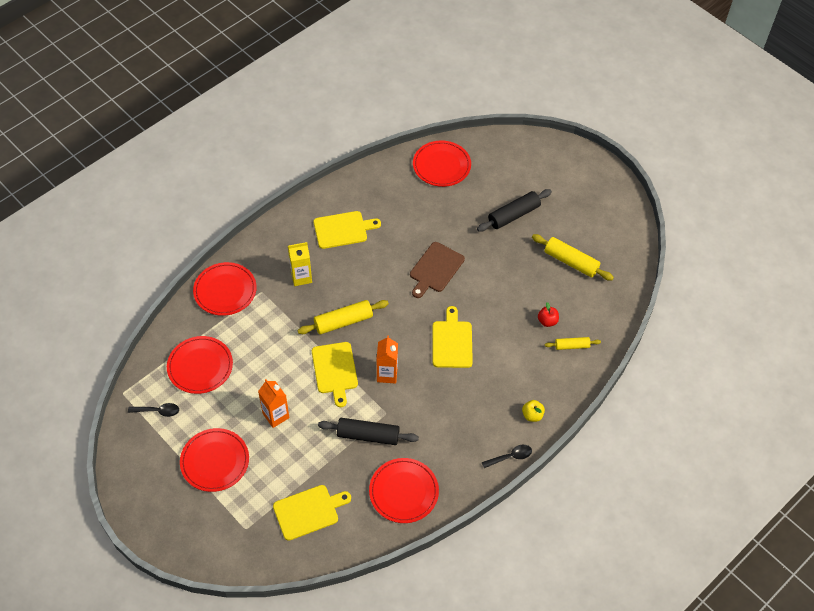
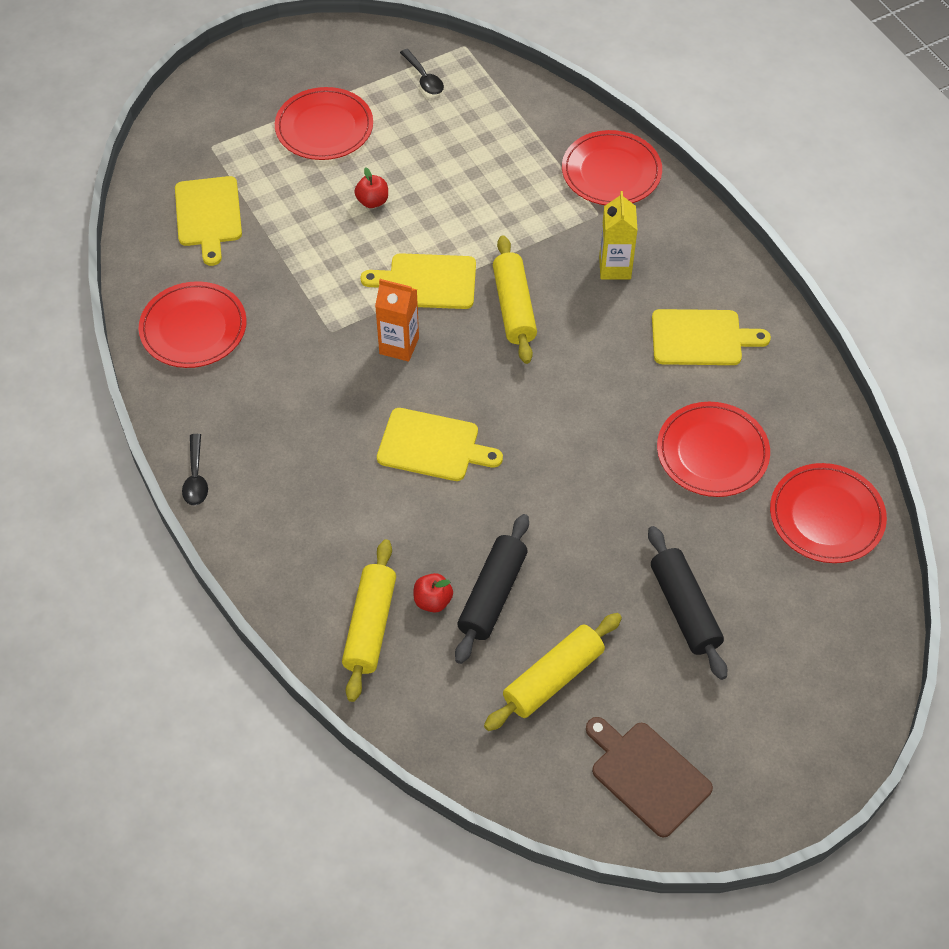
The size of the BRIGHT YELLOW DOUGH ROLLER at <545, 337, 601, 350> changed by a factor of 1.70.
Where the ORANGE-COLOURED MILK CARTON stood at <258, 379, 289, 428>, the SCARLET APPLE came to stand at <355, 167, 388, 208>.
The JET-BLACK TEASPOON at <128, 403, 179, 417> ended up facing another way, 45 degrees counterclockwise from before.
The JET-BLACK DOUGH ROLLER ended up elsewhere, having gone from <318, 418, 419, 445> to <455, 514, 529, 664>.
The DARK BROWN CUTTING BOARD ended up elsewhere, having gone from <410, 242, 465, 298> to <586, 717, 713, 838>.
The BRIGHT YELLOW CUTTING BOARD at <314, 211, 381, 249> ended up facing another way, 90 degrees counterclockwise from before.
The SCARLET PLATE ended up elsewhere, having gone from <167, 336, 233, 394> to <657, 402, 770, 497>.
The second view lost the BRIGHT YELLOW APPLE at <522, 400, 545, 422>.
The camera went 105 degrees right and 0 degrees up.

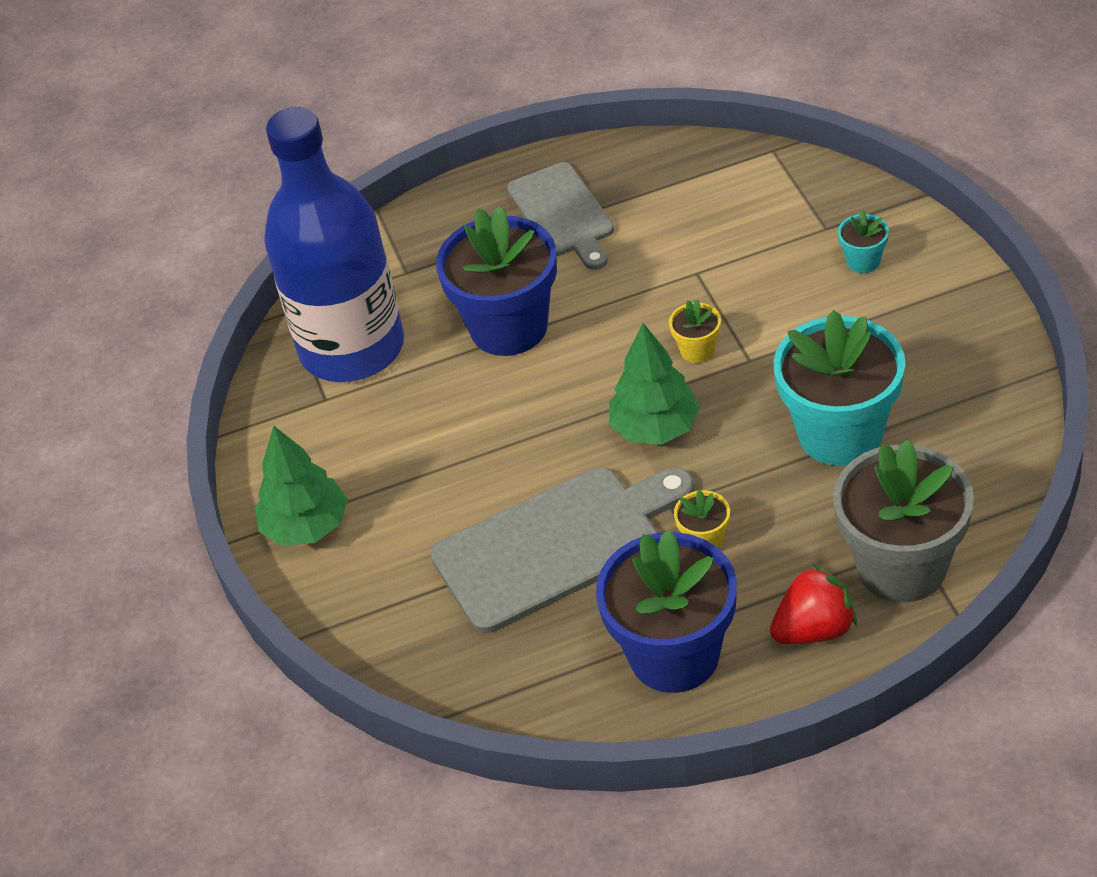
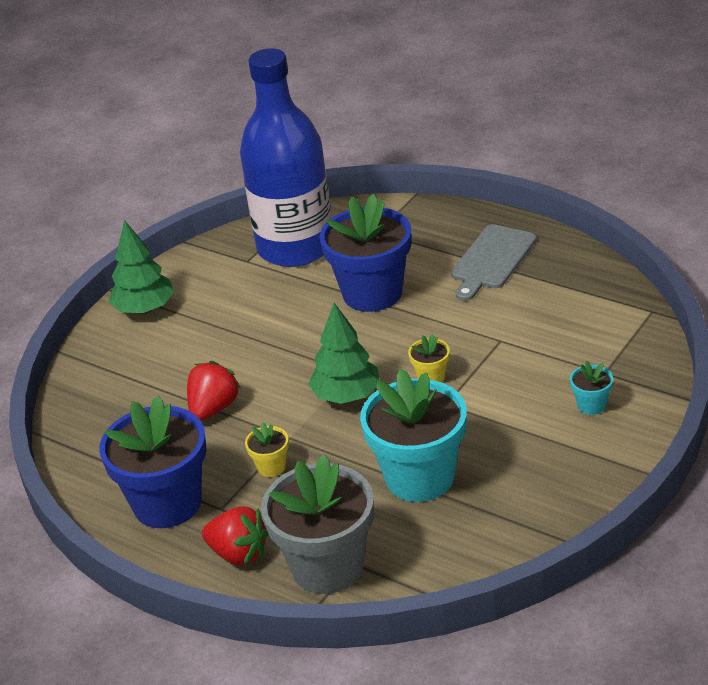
Where the ASH-GREY CUTTING BOARD stood at <431, 467, 694, 633>, the SCARLET TOY STRAWBERRY came to stand at <187, 361, 241, 421>.
The camera went 50 degrees right and 10 degrees down.

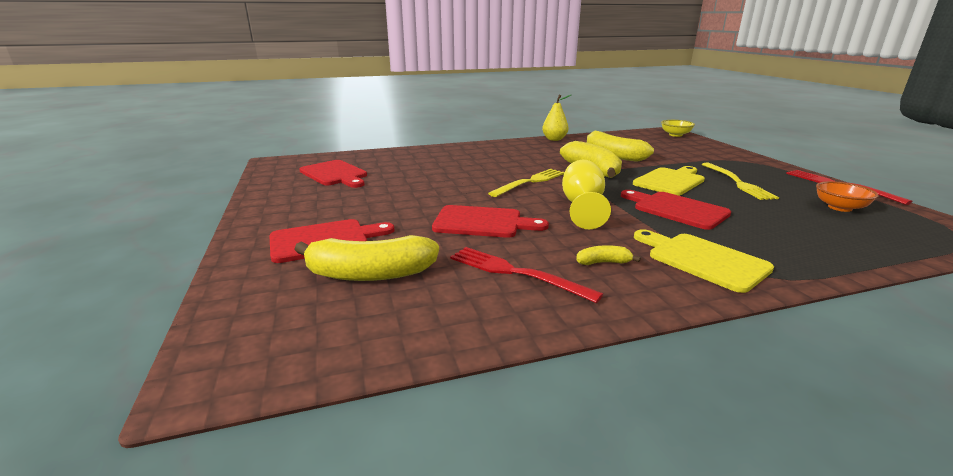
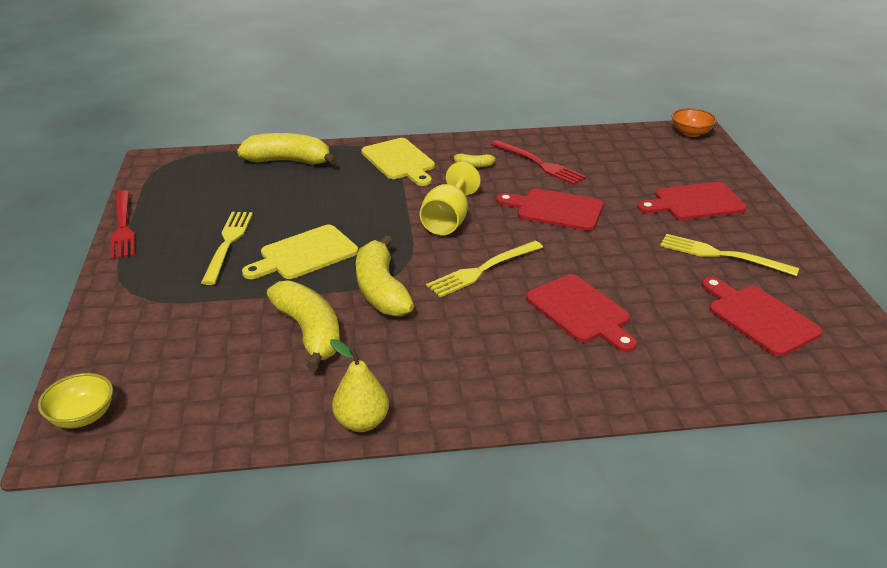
The BRIGHT YELLOW BANANA FRUIT ended up elsewhere, having gone from <294, 235, 439, 281> to <237, 133, 337, 165>.
The SCARLET CUTTING BOARD ended up elsewhere, having gone from <621, 190, 731, 230> to <526, 274, 637, 352>.
The second view gained the BRIGHT YELLOW TABLE FORK at <660, 234, 799, 276>.
The ORANGE-COLOURED DEEP DISH ended up elsewhere, having gone from <816, 181, 878, 212> to <672, 108, 717, 137>.
The camera went 170 degrees left and 10 degrees up.

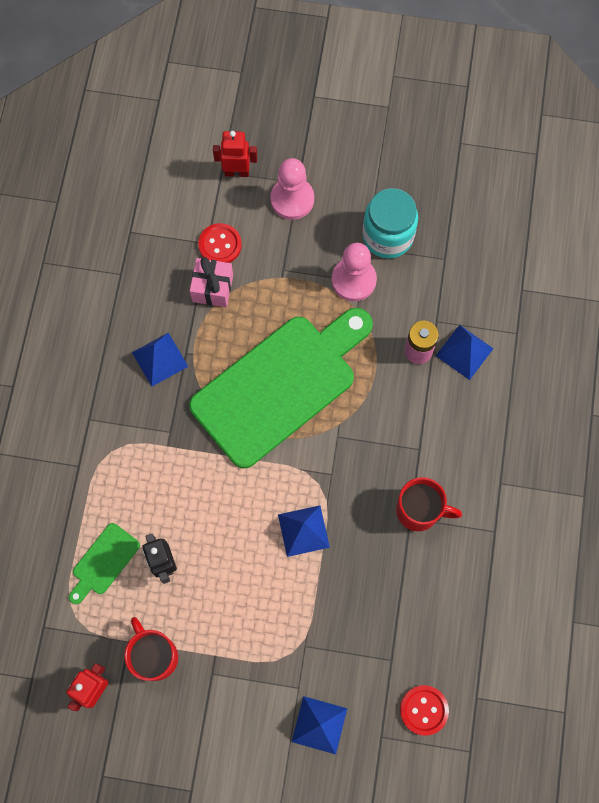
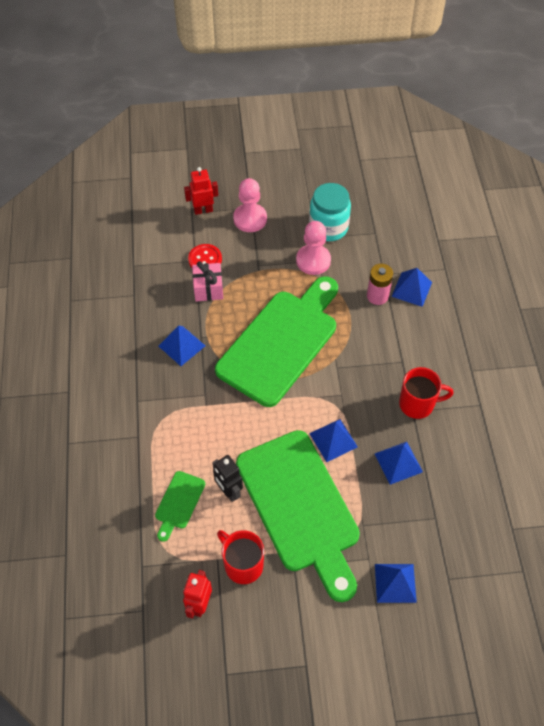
The second view gained the GREEN CUTTING BOARD at <236, 430, 360, 602>.
The second view gained the BLUE PYRAMID SHAPE at <375, 442, 423, 485>.
The second view lost the SCARLET BUTTON at <400, 685, 449, 736>.
The camera went 15 degrees left and 15 degrees down.

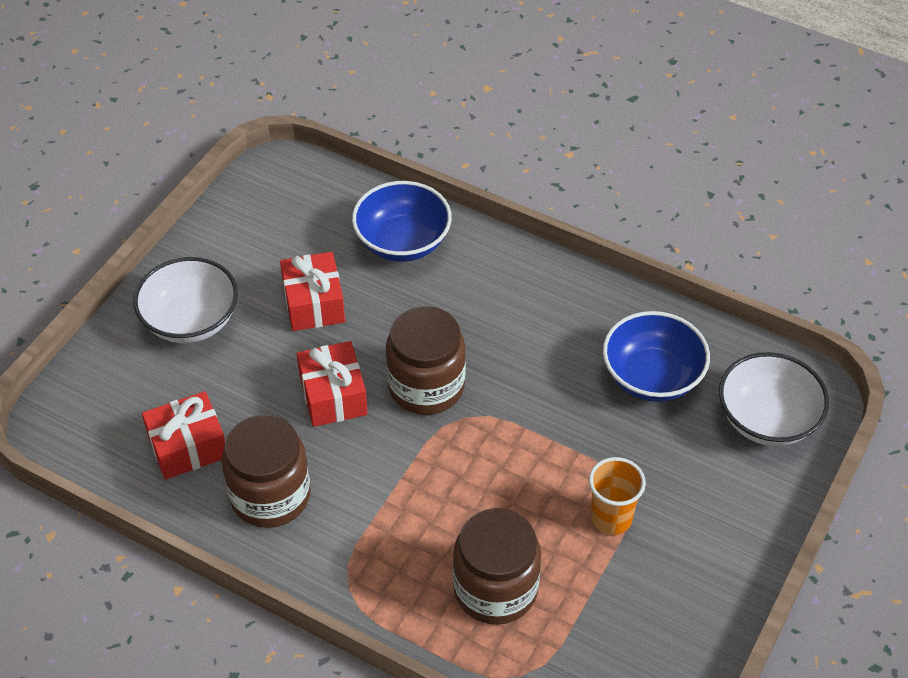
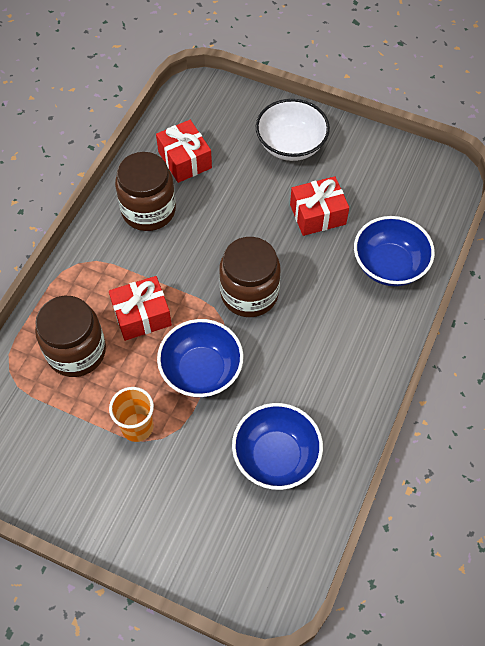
The SCARLET WRAPPED GIFT ended up elsewhere, having gone from <297, 341, 368, 427> to <109, 276, 172, 341>.
The second view gained the BLUE DEEP DISH at <157, 319, 243, 397>.
The second view lost the SNOW-WHITE DEEP DISH at <719, 352, 829, 446>.
The camera went 85 degrees right and 10 degrees up.

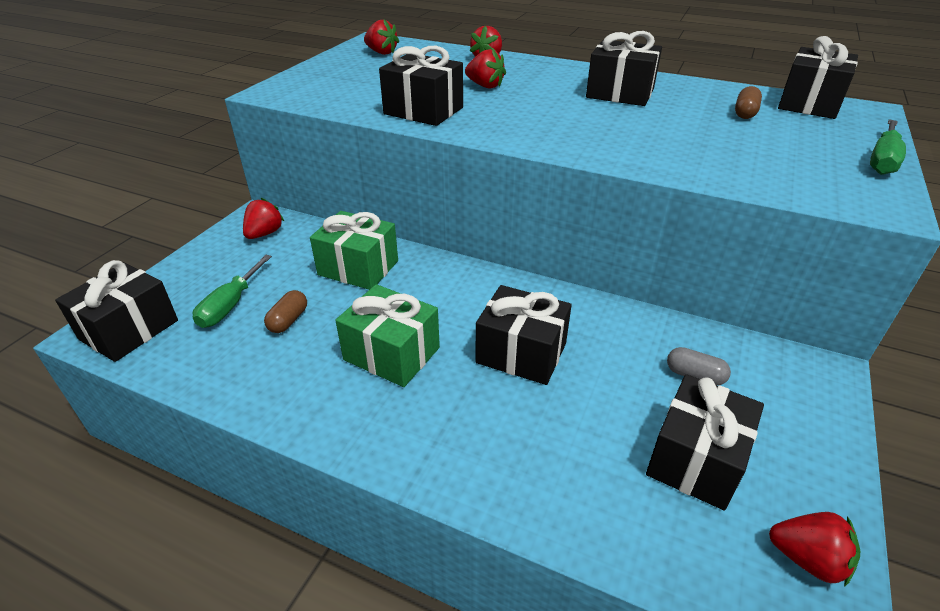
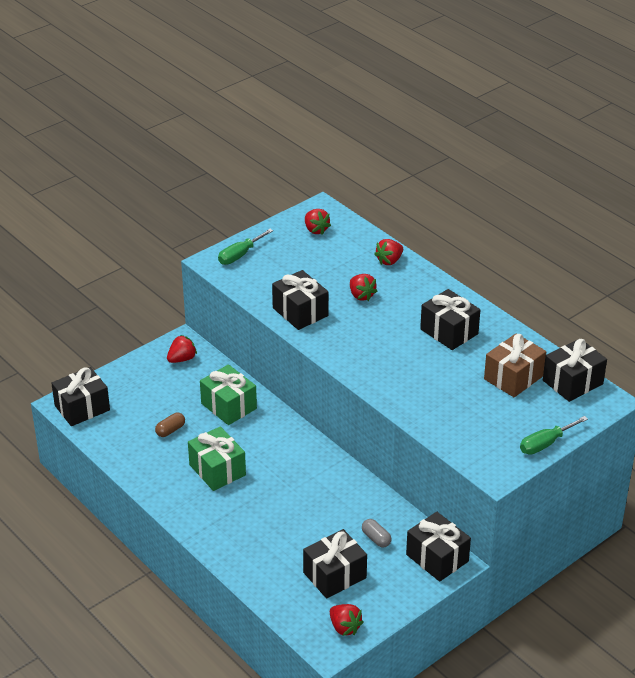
The GREEN HAND SCREWDRIVER ended up elsewhere, having gone from <193, 255, 272, 328> to <218, 229, 273, 265>.
The JET-BLACK WRAPPED GIFT ended up elsewhere, having gone from <475, 285, 572, 385> to <406, 512, 471, 582>.
Where the DARK BROWN PILL SHAPE stood at <735, 86, 762, 119>, the DARK BROWN WRAPPED GIFT came to stand at <484, 334, 546, 397>.
The camera went 25 degrees right and 0 degrees up.

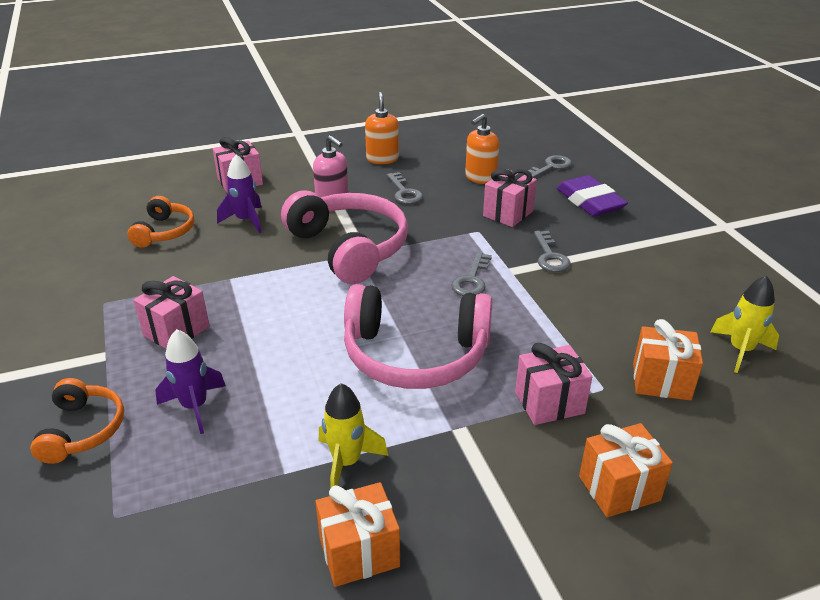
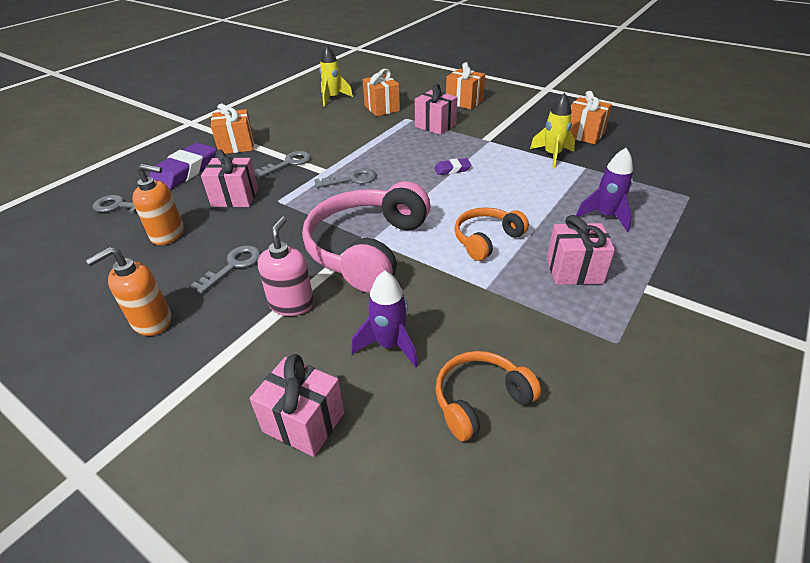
The second view gained the ORANGE-COLOURED WRAPPED GIFT at <211, 104, 254, 154>.
Where the PINK HEADPHONES stood at <344, 284, 493, 389>, the PURPLE PENCIL ERASER came to stand at <434, 158, 471, 175>.
The ORANGE-COLOURED HEADPHONES ended up elsewhere, having gone from <30, 378, 124, 464> to <454, 207, 529, 261>.
The camera went 125 degrees left and 5 degrees up.

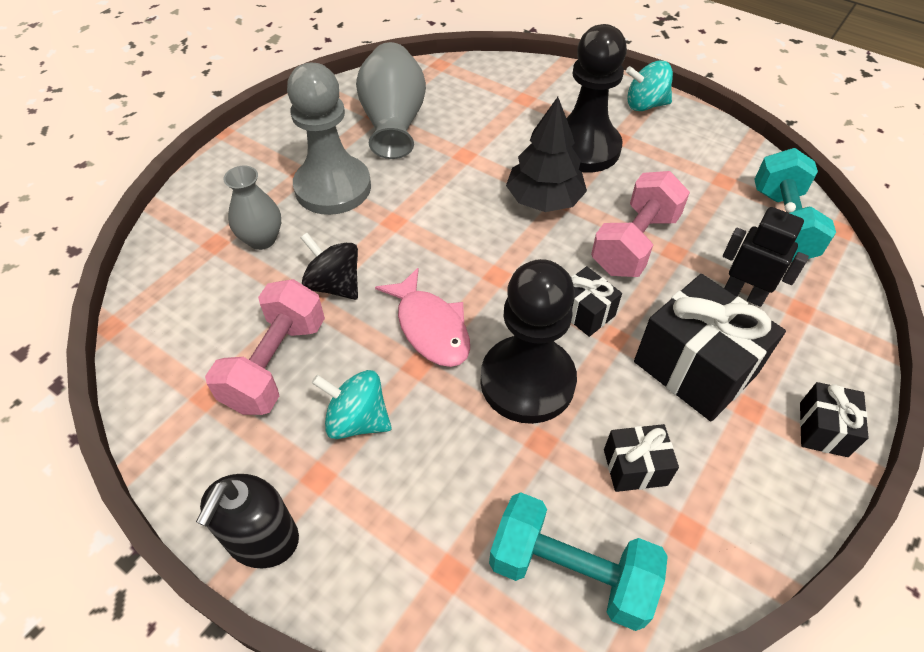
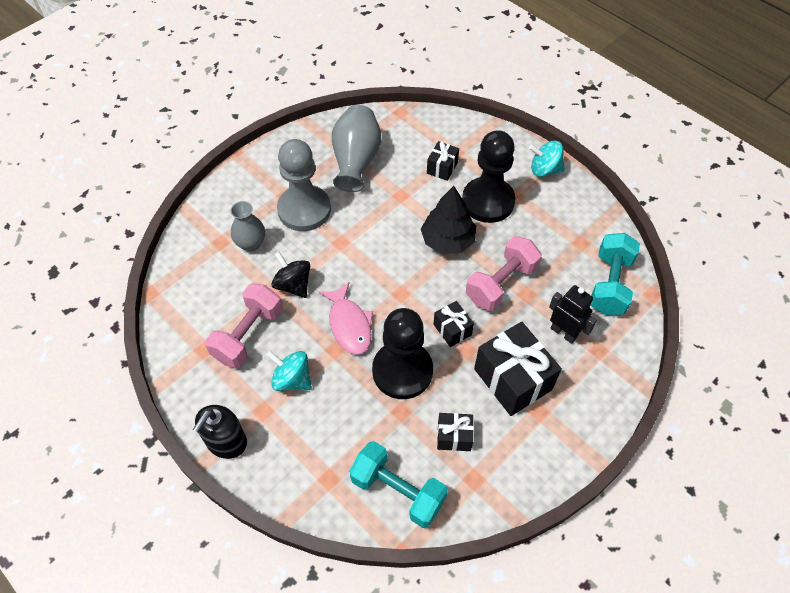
The JET-BLACK WRAPPED GIFT ended up elsewhere, having gone from <800, 382, 869, 457> to <427, 141, 459, 181>.
The camera went 10 degrees right and 5 degrees up.

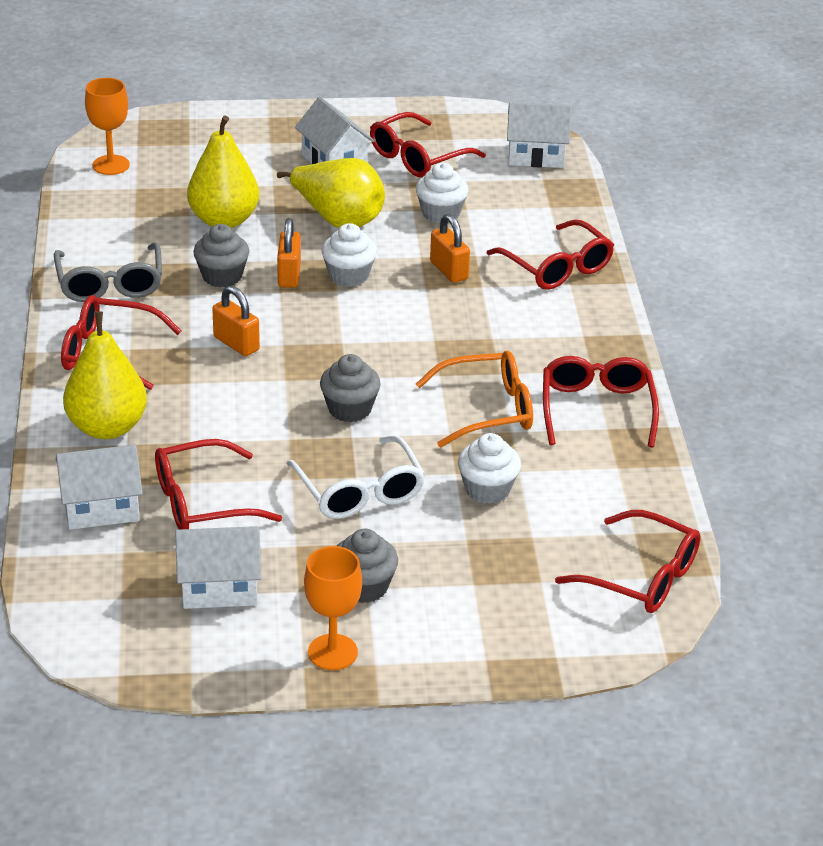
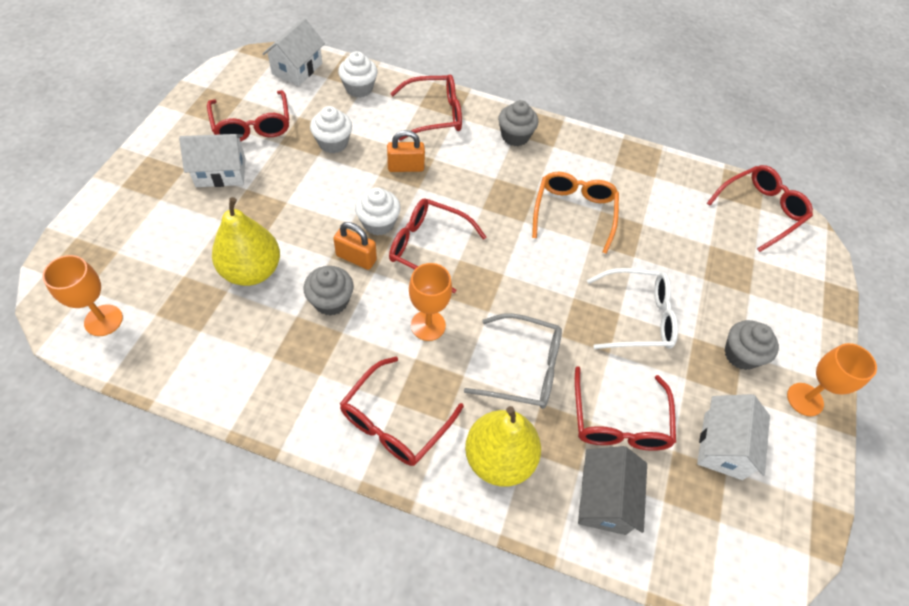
The SNOW-WHITE CUPCAKE ended up elsewhere, having gone from <458, 433, 521, 504> to <338, 51, 378, 98>.
The SCARLET EYEGLASSES ended up elsewhere, having gone from <543, 356, 659, 447> to <389, 198, 486, 293>.
Where the ORANGE-COLOURED SMALL LOCK stood at <212, 286, 260, 356>, the ORANGE-COLOURED GOBLET came to stand at <409, 263, 452, 341>.
The ASH-GREY EYEGLASSES ended up elsewhere, having gone from <54, 242, 162, 302> to <464, 313, 562, 409>.
The ASH-GREY CUPCAKE ended up elsewhere, having gone from <320, 354, 381, 422> to <498, 100, 538, 146>.
What was the SNOW-WHITE TOY HOUSE at <56, 445, 143, 530> turned into the ASH-GREY TOY HOUSE at <578, 446, 647, 535>.
The second view lost the BRIGHT YELLOW PEAR at <277, 158, 385, 228>.
The camera went 70 degrees left and 20 degrees up.

